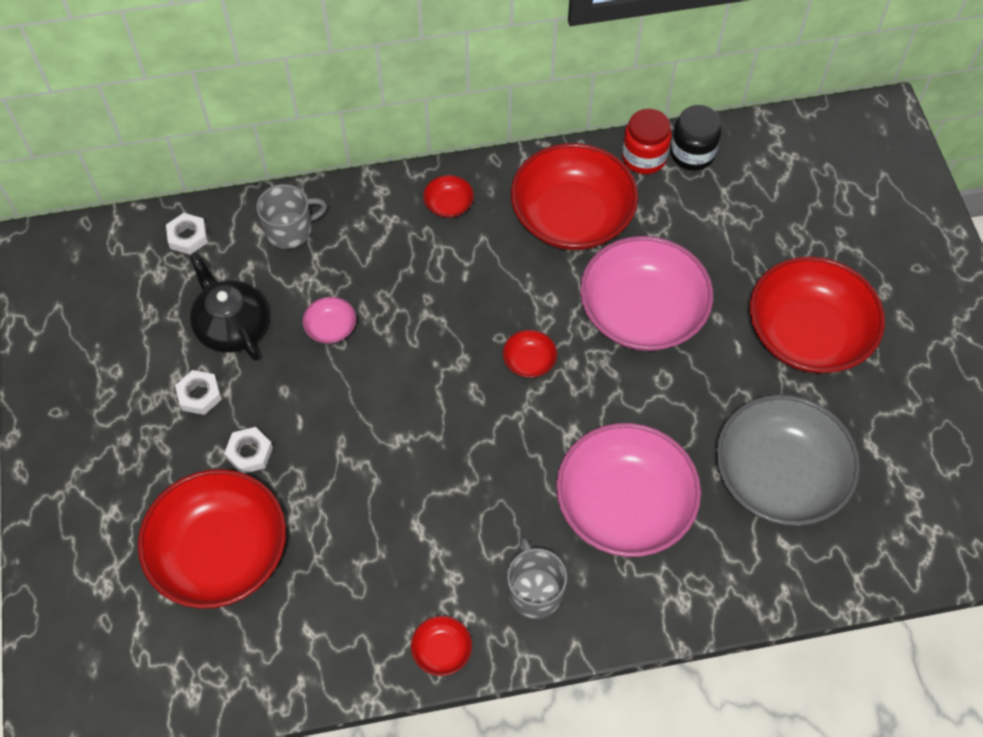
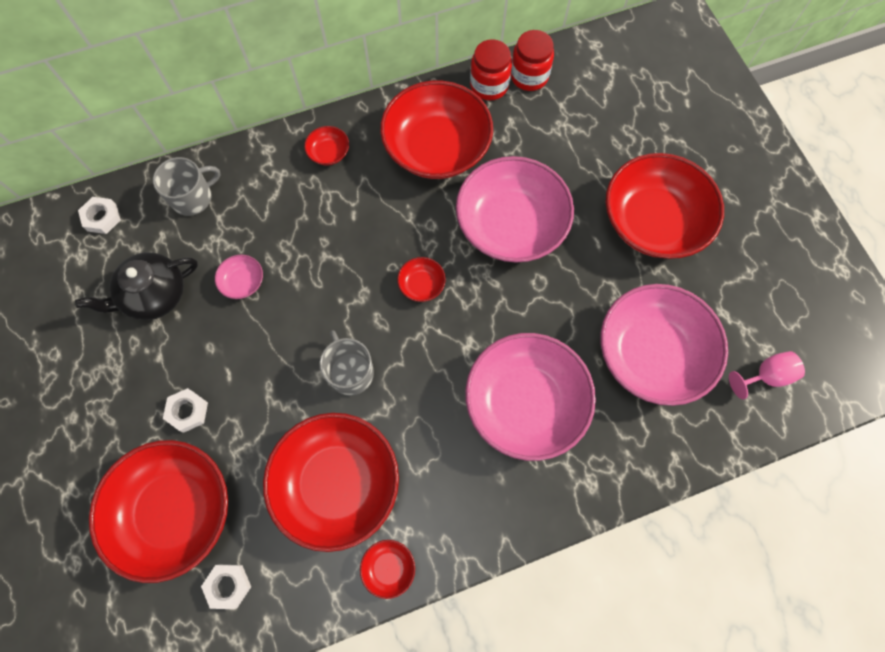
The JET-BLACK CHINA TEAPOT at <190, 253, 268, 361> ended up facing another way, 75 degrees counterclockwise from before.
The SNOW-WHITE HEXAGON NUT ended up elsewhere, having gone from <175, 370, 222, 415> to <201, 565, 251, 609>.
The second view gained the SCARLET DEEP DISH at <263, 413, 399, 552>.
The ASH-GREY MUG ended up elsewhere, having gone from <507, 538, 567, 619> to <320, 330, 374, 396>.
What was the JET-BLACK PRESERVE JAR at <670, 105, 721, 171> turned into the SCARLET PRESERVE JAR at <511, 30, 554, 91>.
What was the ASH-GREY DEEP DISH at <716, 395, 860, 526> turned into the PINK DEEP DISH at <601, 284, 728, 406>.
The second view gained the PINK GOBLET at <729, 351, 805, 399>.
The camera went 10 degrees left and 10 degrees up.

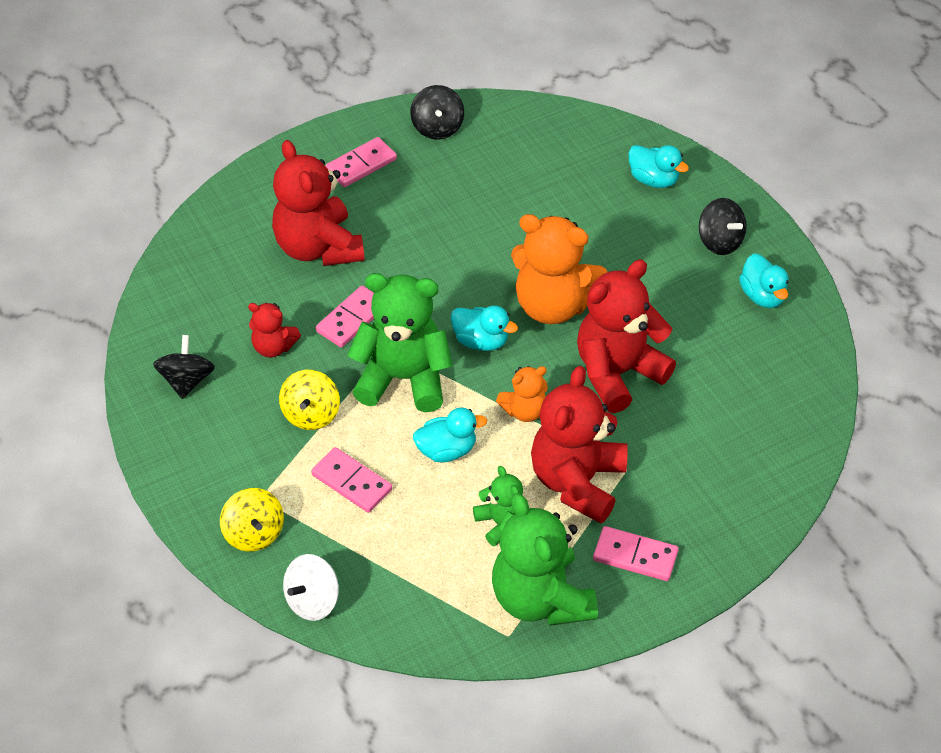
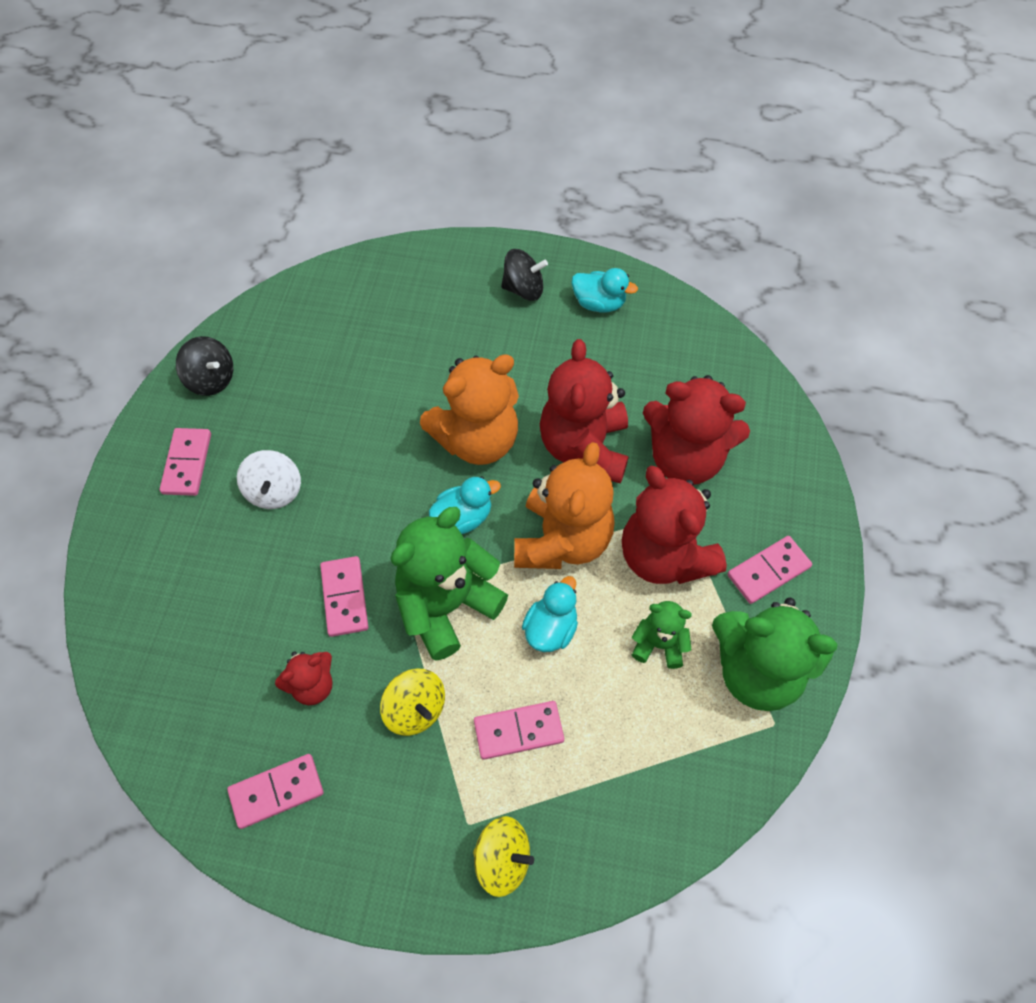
Where the JET-BLACK SPINNING TOP stood at <153, 335, 215, 399>, the PINK DOMINO came to stand at <227, 754, 324, 829>.
The SNOW-WHITE SPINNING TOP ended up elsewhere, having gone from <283, 554, 339, 621> to <237, 450, 301, 509>.
The size of the ORANGE-COLOURED TEDDY BEAR at <496, 366, 548, 422> changed by a factor of 1.96.
The SCARLET TEDDY BEAR ended up elsewhere, having gone from <272, 140, 364, 266> to <643, 375, 750, 485>.
The second view lost the TEAL DUCK at <628, 145, 689, 188>.
The camera went 50 degrees left and 10 degrees up.

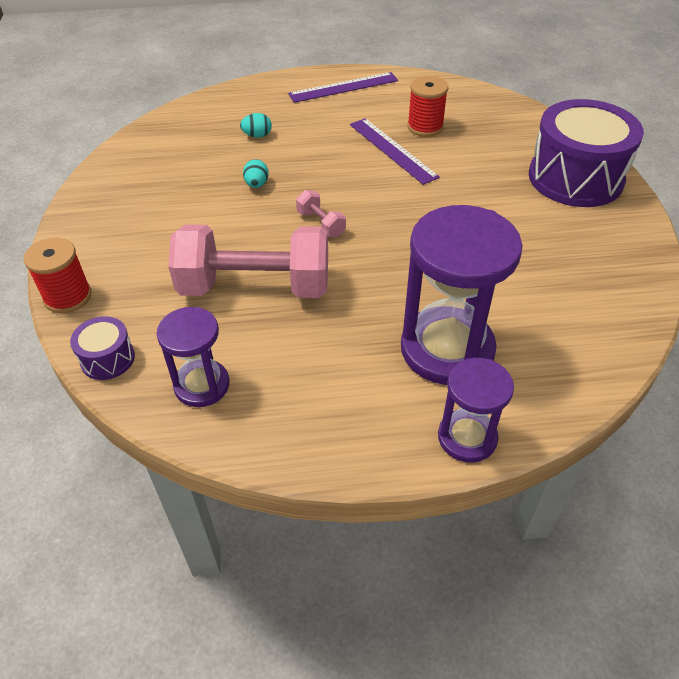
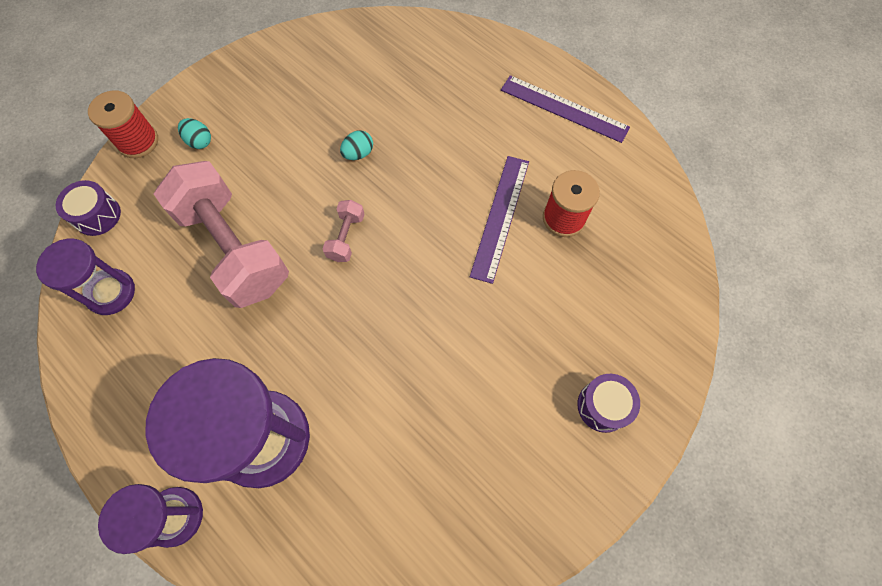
The TEAL EGG SHAPE ended up elsewhere, having gone from <240, 113, 272, 138> to <178, 118, 211, 149>.
The size of the PURPLE SNARE DRUM at <529, 99, 644, 207> changed by a factor of 0.45.
The camera went 50 degrees right and 20 degrees up.

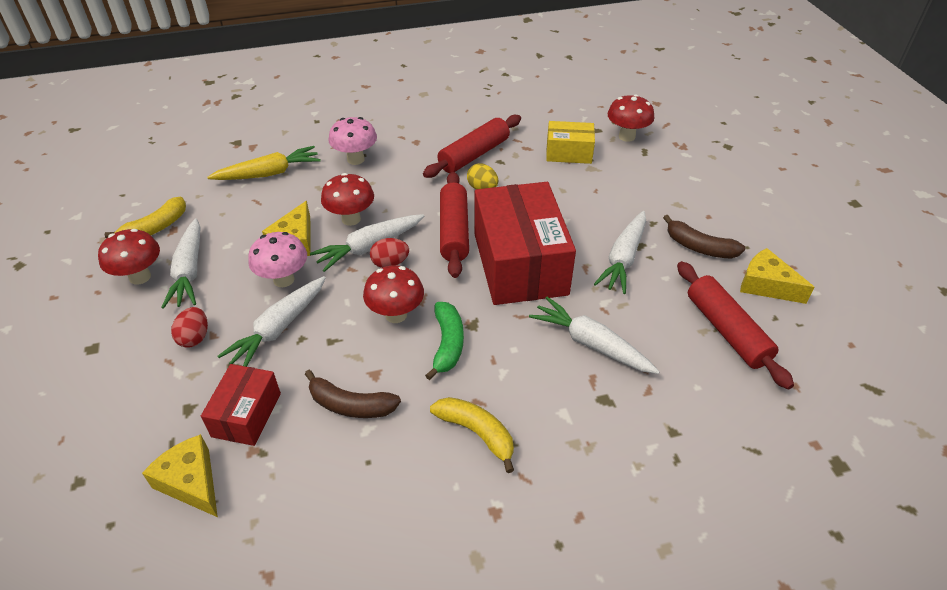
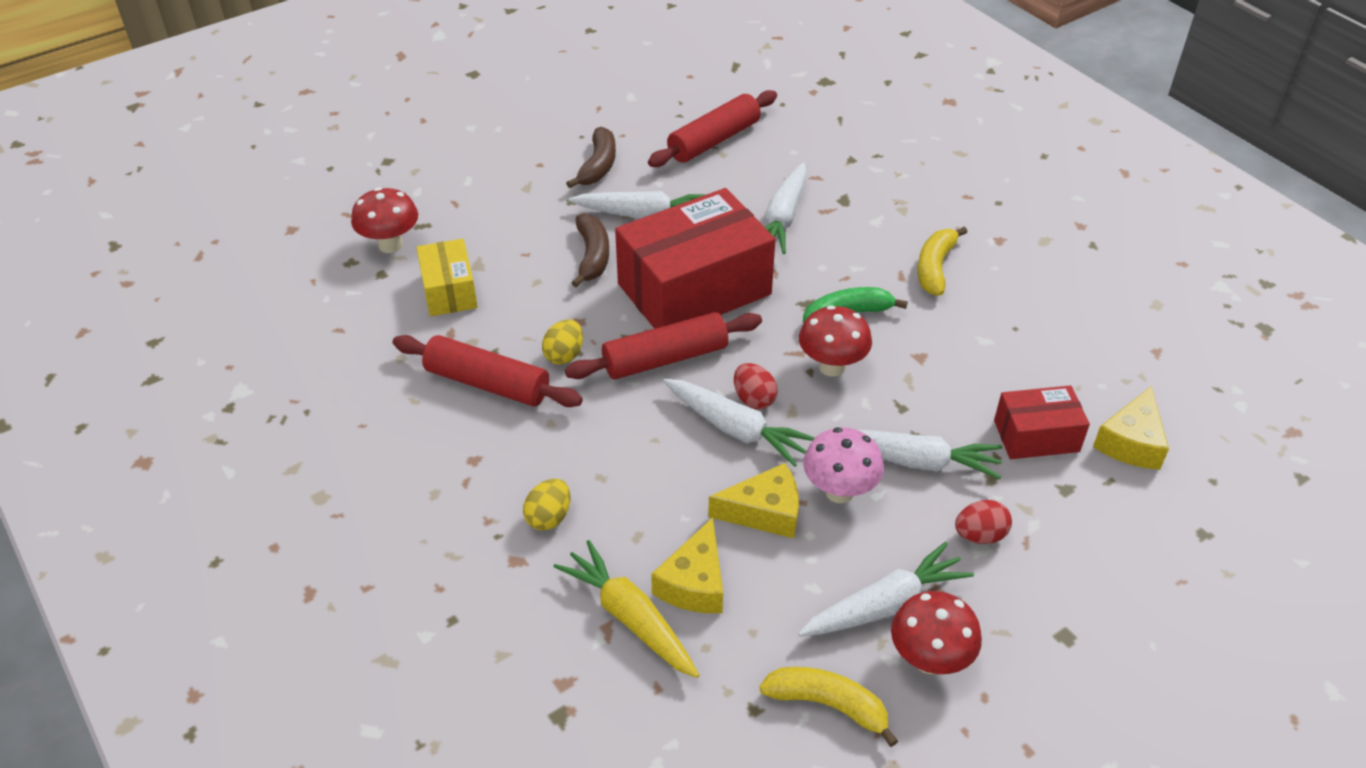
Where the PINK TOADSTOOL stood at <328, 117, 377, 165>, the BRIGHT YELLOW EGG SHAPE came to stand at <523, 479, 570, 531>.
The DARK BROWN BANANA FRUIT ended up elsewhere, having gone from <305, 370, 401, 418> to <571, 213, 609, 287>.
The BRIGHT YELLOW CHEESE WEDGE ended up elsewhere, having gone from <740, 248, 815, 304> to <651, 517, 723, 613>.
The second view lost the SCARLET TOADSTOOL at <321, 173, 374, 226>.
The camera went 110 degrees left and 0 degrees up.

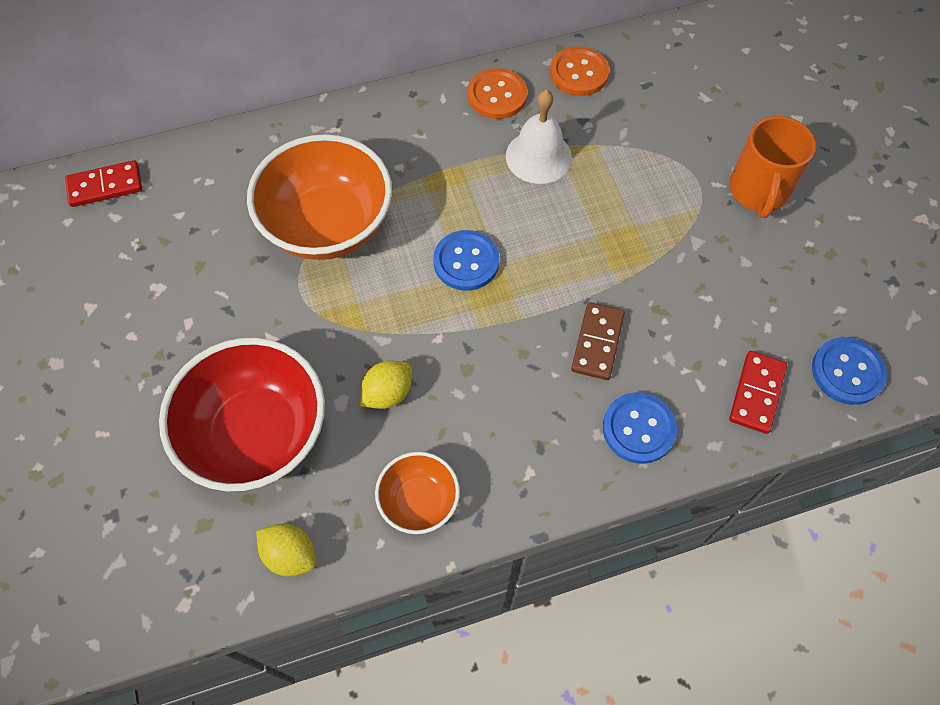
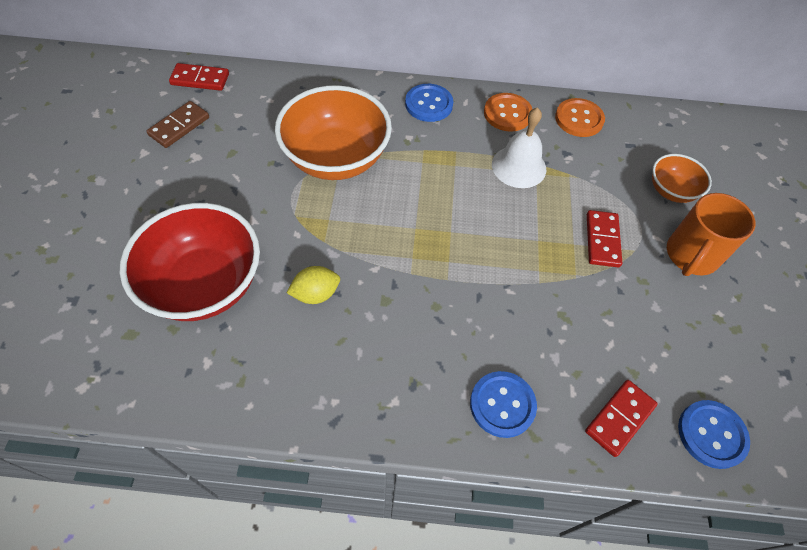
The DARK BROWN DOMINO ended up elsewhere, having gone from <571, 302, 625, 380> to <146, 101, 209, 148>.
The BLUE BUTTON ended up elsewhere, having gone from <433, 230, 500, 291> to <405, 84, 453, 122>.
The second view gained the SCARLET DOMINO at <587, 210, 622, 267>.
The ORANGE-COLOURED DEEP DISH ended up elsewhere, having gone from <375, 452, 460, 534> to <652, 154, 712, 203>.
The second view lost the BRIGHT YELLOW CITRUS FRUIT at <256, 524, 316, 576>.
The camera went 20 degrees right and 5 degrees down.

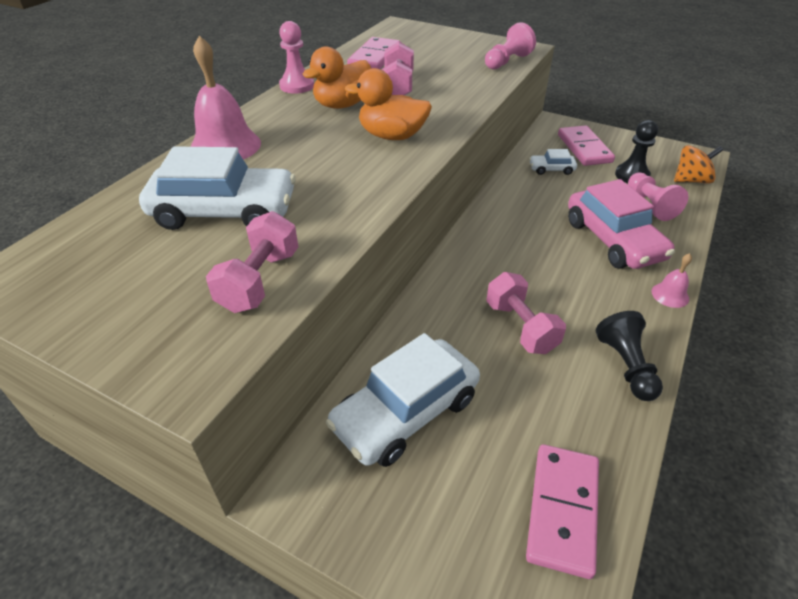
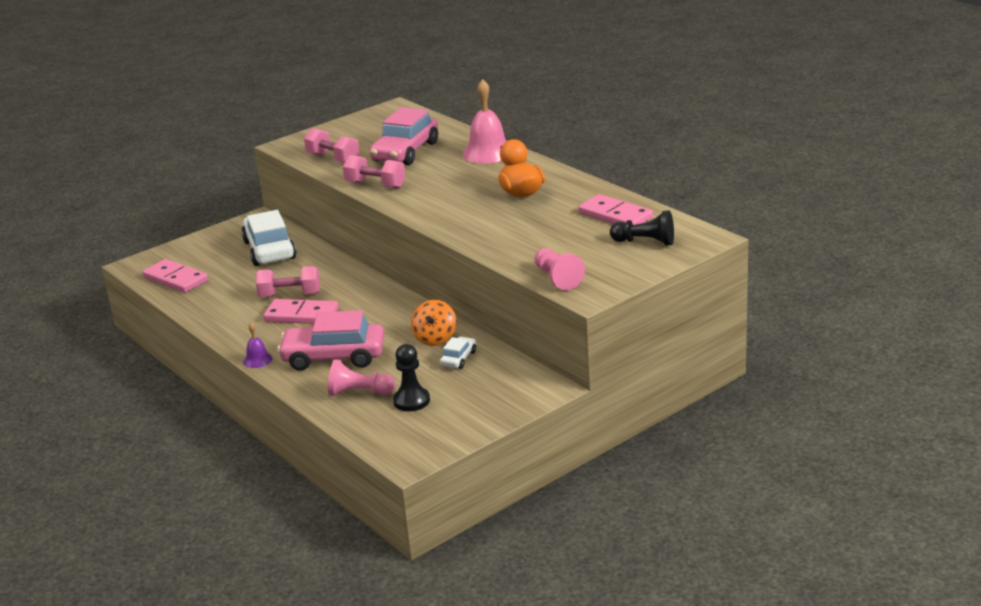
What was the PINK SCHOOL BELL at <652, 253, 692, 308> turned into the PURPLE SCHOOL BELL at <243, 322, 273, 368>.
The PINK DOMINO ended up elsewhere, having gone from <558, 125, 615, 166> to <263, 299, 339, 324>.
The PINK FREE WEIGHT ended up elsewhere, having gone from <382, 42, 414, 95> to <343, 155, 406, 189>.
What was the SNOW-WHITE CAR at <139, 146, 296, 230> turned into the PINK CAR at <370, 107, 438, 165>.
The ORANGE-COLOURED SPINNING TOP ended up elsewhere, having gone from <674, 145, 723, 184> to <411, 300, 457, 346>.
The JET-BLACK PAWN ended up elsewhere, having gone from <596, 311, 663, 401> to <610, 210, 674, 246>.
The second view lost the PINK PAWN at <279, 21, 314, 94>.
The second view lost the ORANGE-COLOURED DUCK at <345, 68, 432, 140>.
The camera went 115 degrees right and 15 degrees down.

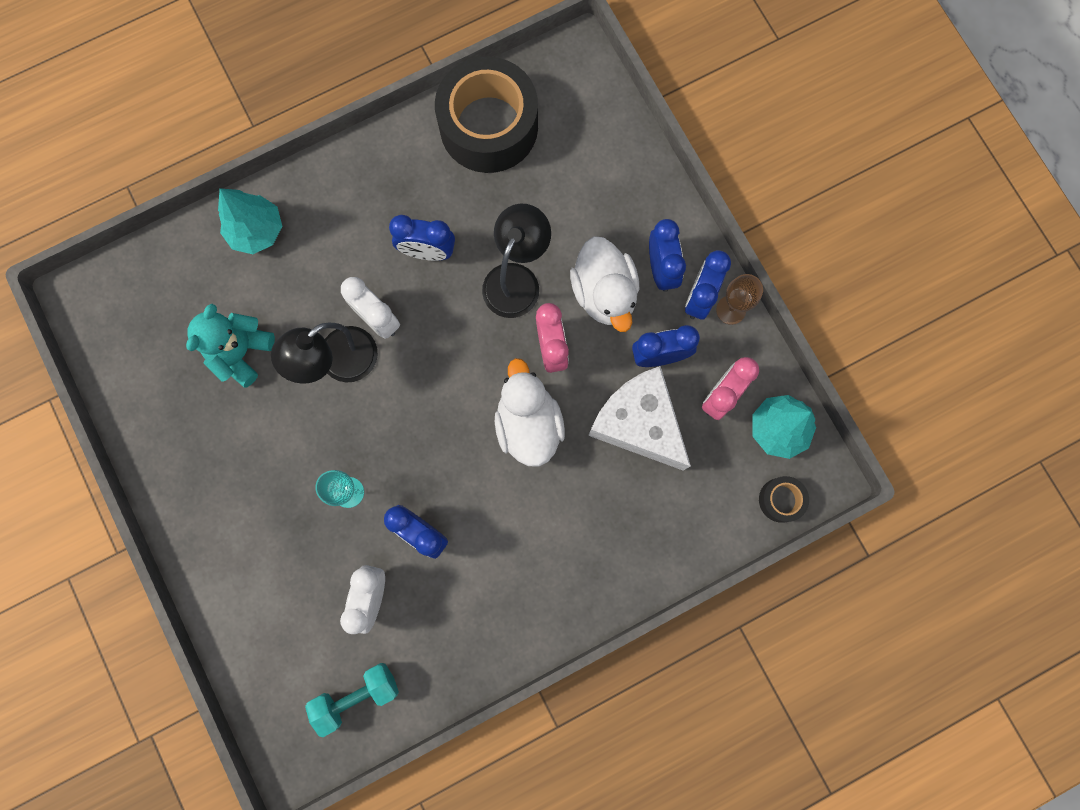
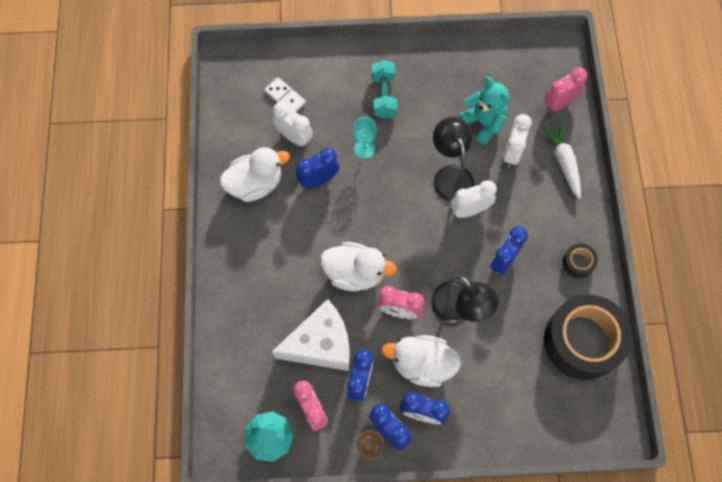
The second view gained the SNOW-WHITE DUCK at <220, 147, 290, 202>.
The second view gained the SNOW-WHITE DOMINO at <264, 77, 306, 112>.
The TEAL FREE WEIGHT ended up elsewhere, having gone from <305, 663, 399, 737> to <371, 60, 398, 119>.
The second view gained the SNOW-WHITE BEDSIDE CLOCK at <503, 114, 532, 167>.
Where the TEAL TREE stood at <218, 188, 282, 254>, the SNOW-WHITE ROOT VEGETABLE came to stand at <541, 120, 581, 199>.
The second view gained the PINK BEDSIDE CLOCK at <544, 67, 588, 112>.
The JET-BLACK ROLL OF TAPE ended up elsewhere, having gone from <759, 476, 809, 523> to <562, 244, 598, 278>.
The camera went 115 degrees right and 10 degrees down.

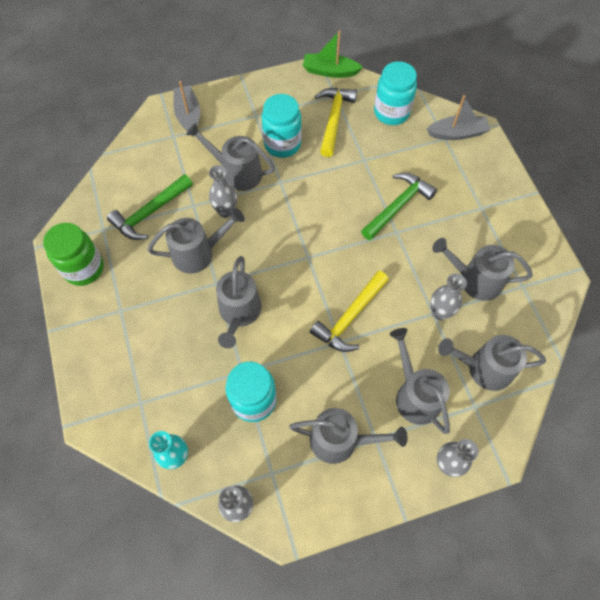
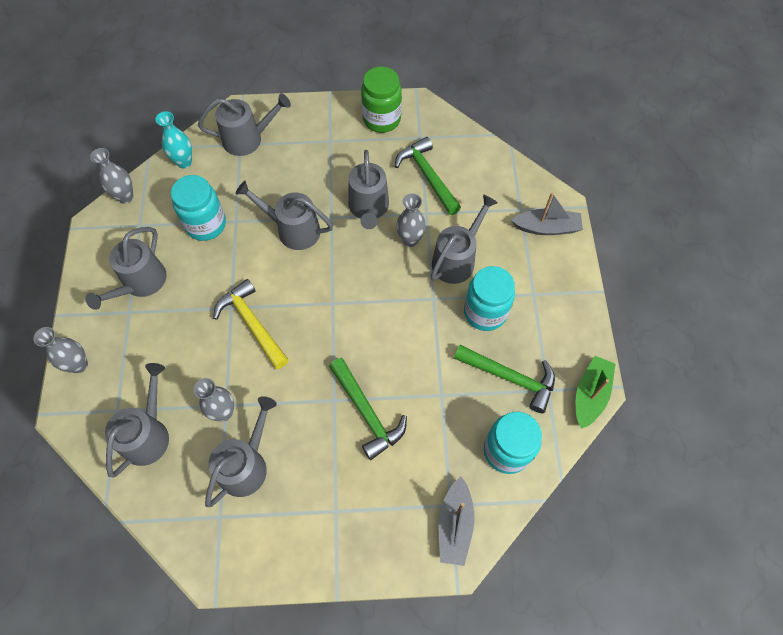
The ASH-GREY SPRINKLING CAN ended up elsewhere, having gone from <390, 328, 450, 434> to <198, 93, 291, 156>.
What was the BRIGHT YELLOW CARPENTER'S HAMMER at <314, 88, 357, 157> turned into the GREEN CARPENTER'S HAMMER at <454, 345, 555, 413>.
The camera went 105 degrees right and 0 degrees up.

